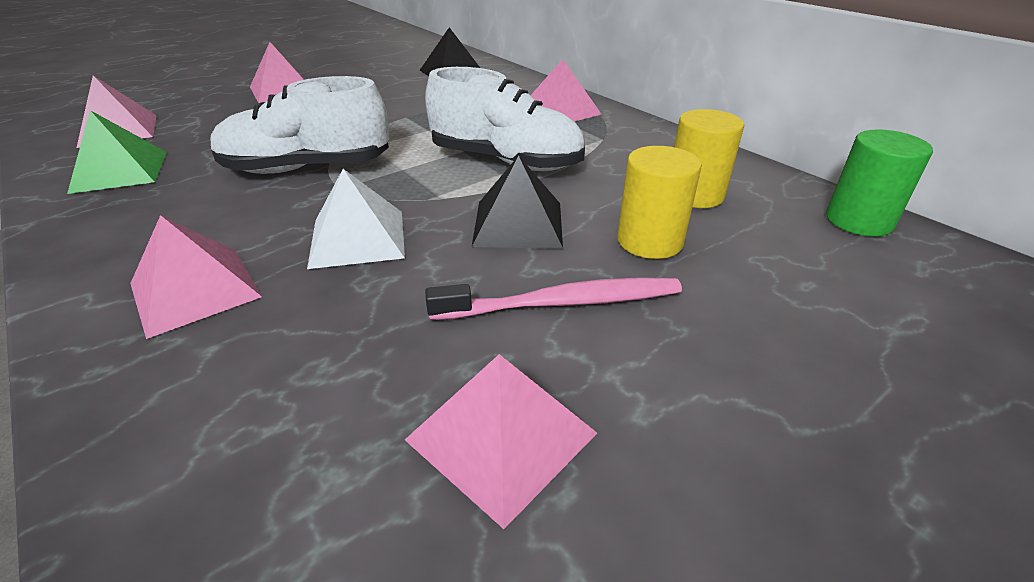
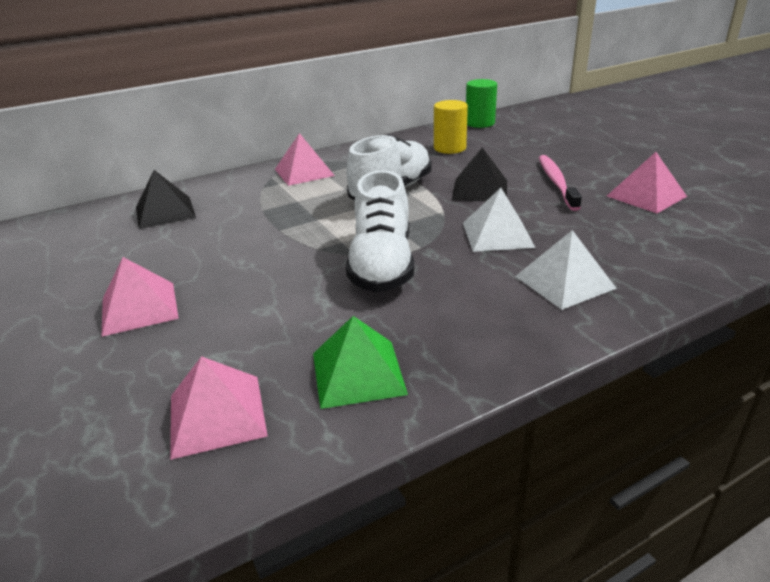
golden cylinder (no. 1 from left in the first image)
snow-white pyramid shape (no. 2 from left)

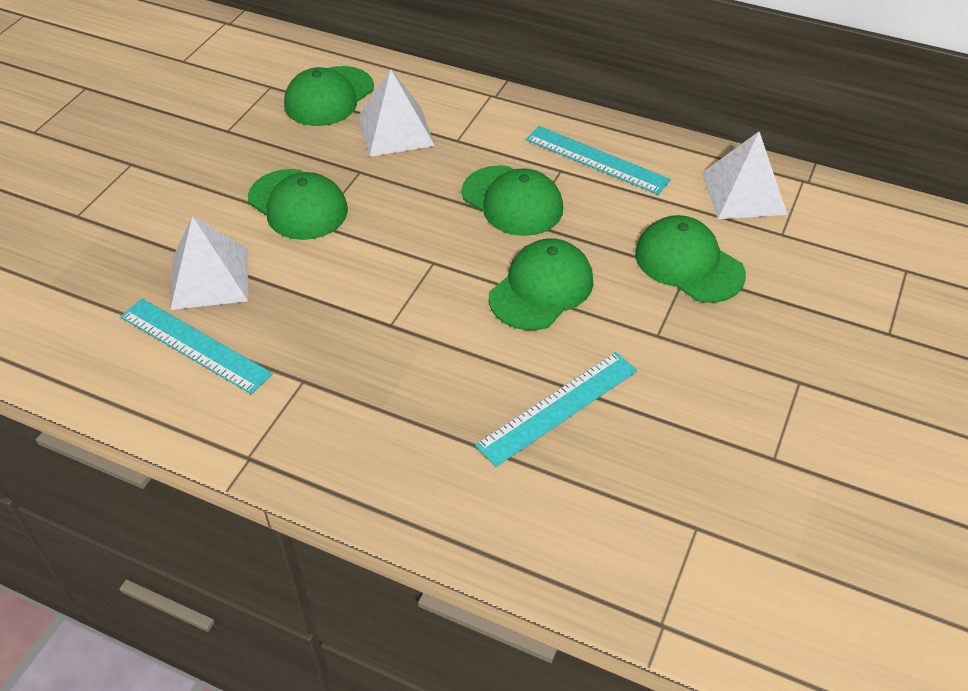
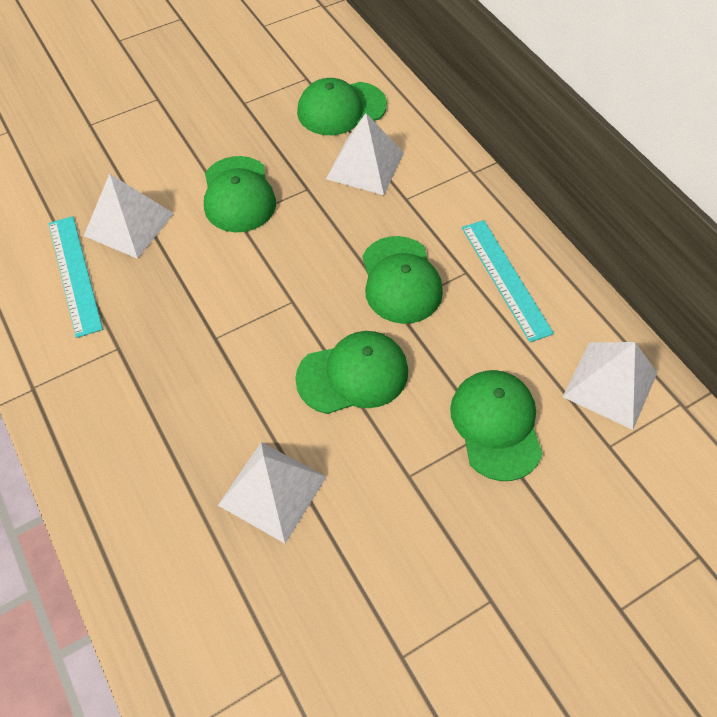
snow-white pyramid shape (no. 2 from left)

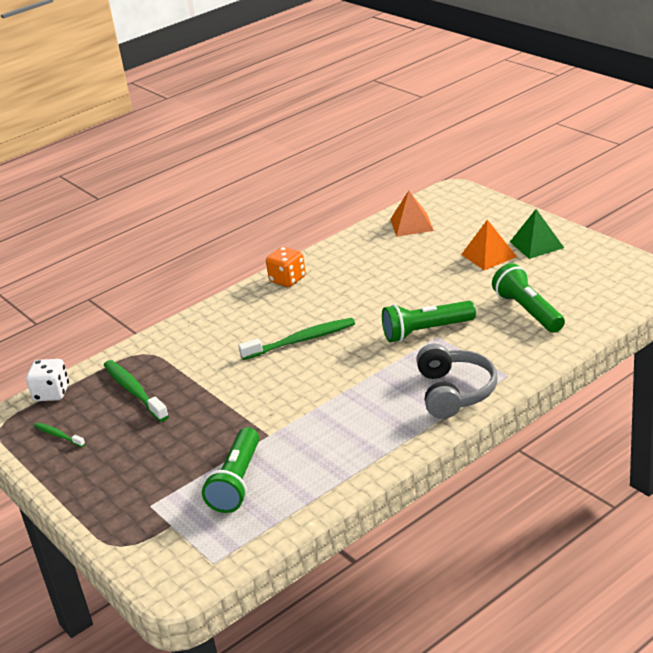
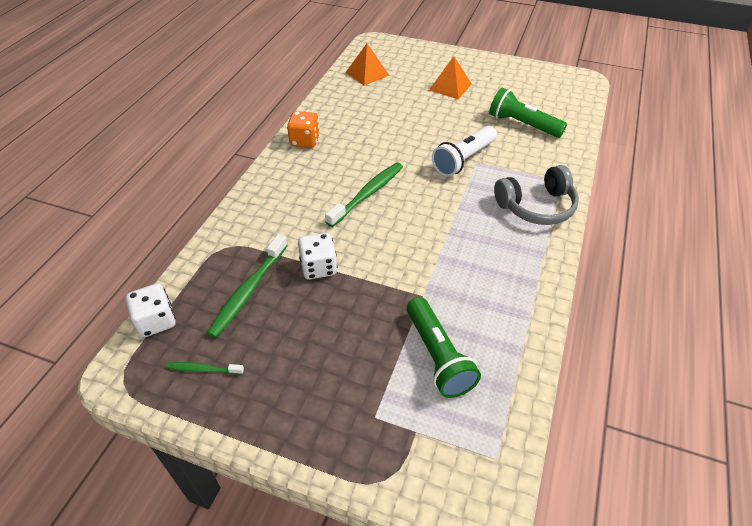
green pyramid shape
snow-white pocket torch
gray headphones
green toothbrush (no. 2 from left)
snow-white die (no. 2 from left)

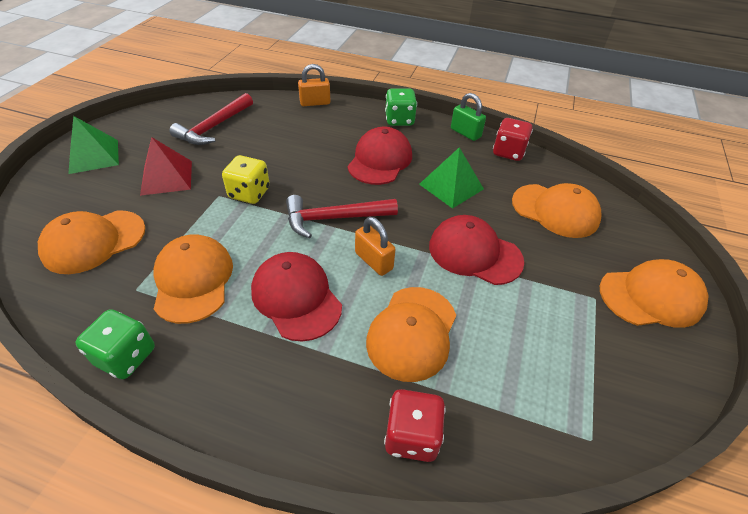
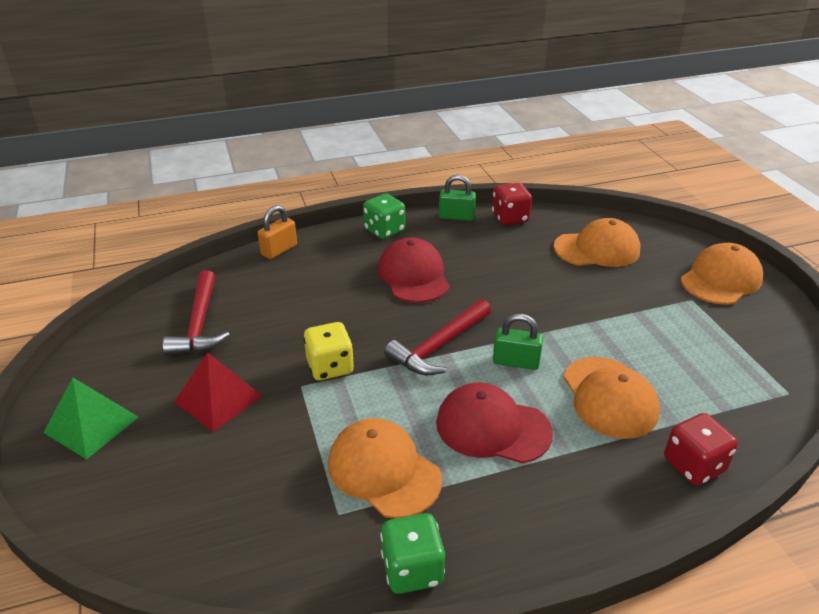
green pyramid shape (no. 2 from left in the first image)
orange-coloured cap (no. 1 from left in the first image)
crimson cap (no. 3 from left in the first image)
green padlock (no. 2 from left)

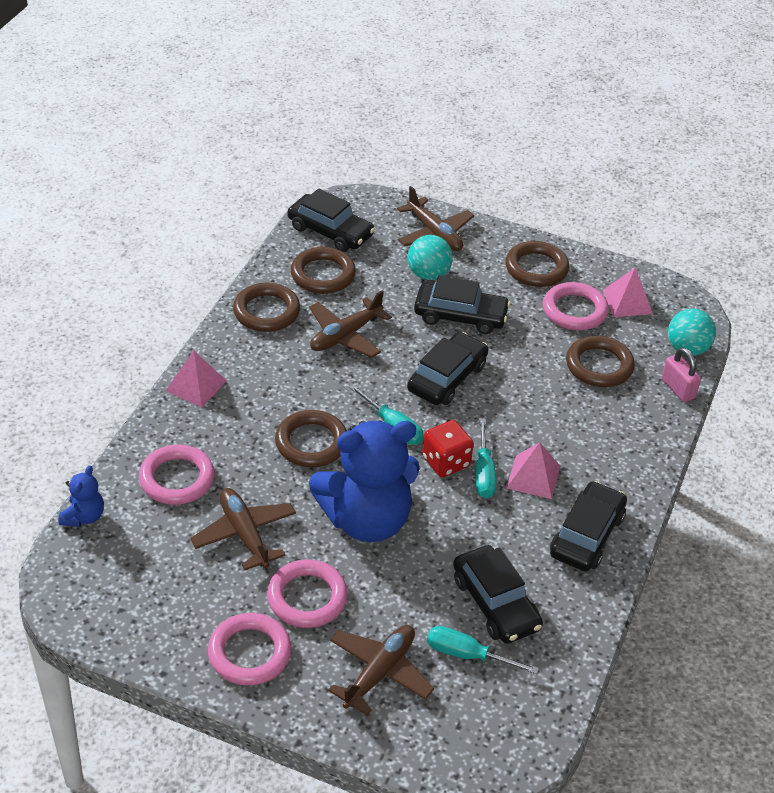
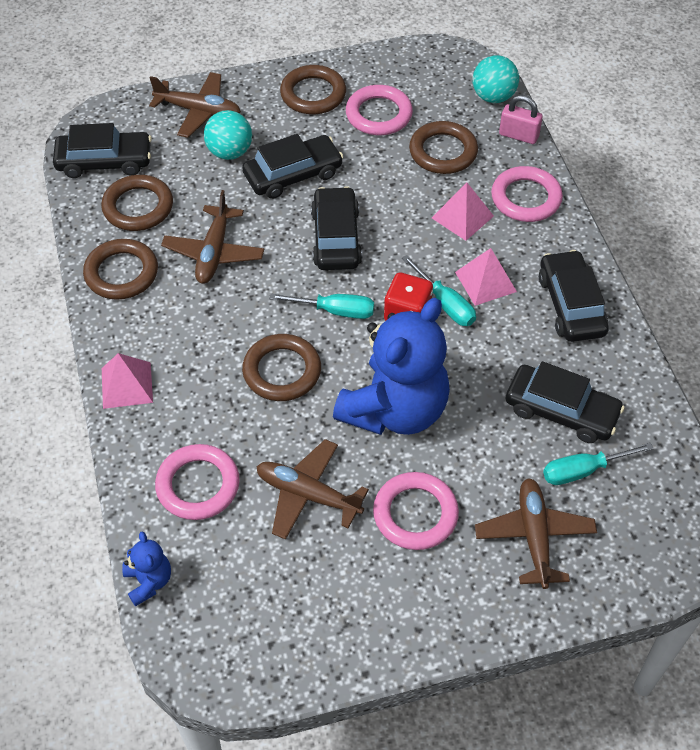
pink pyramid shape (no. 2 from left)
pink hoop (no. 4 from left)

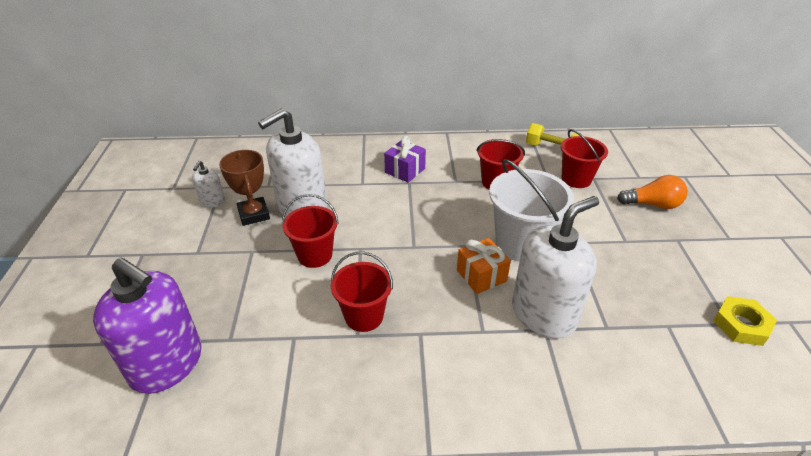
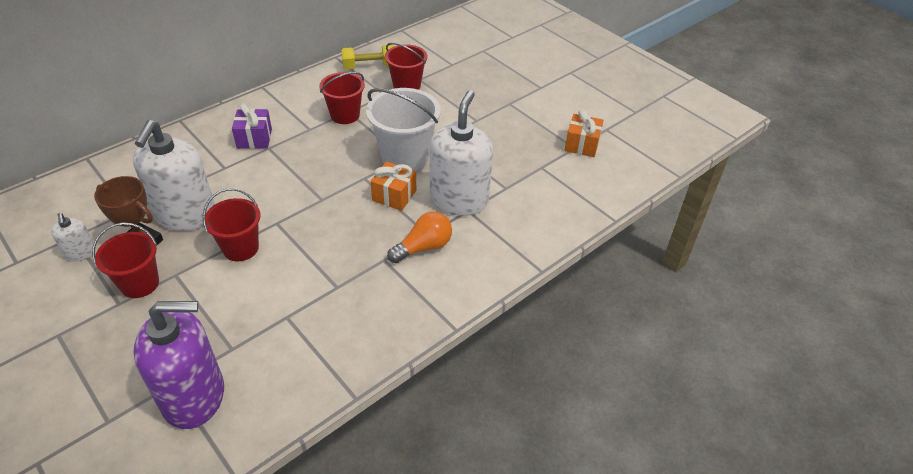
orange-coloured lightbulb
crimson sand bucket (no. 1 from left)
orange-coloured wrapped gift (no. 2 from left)

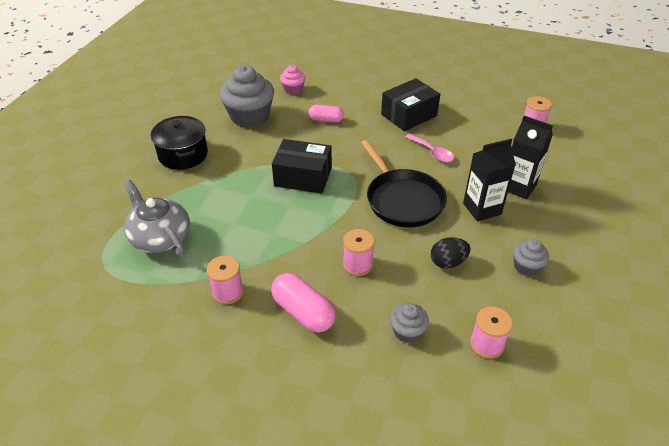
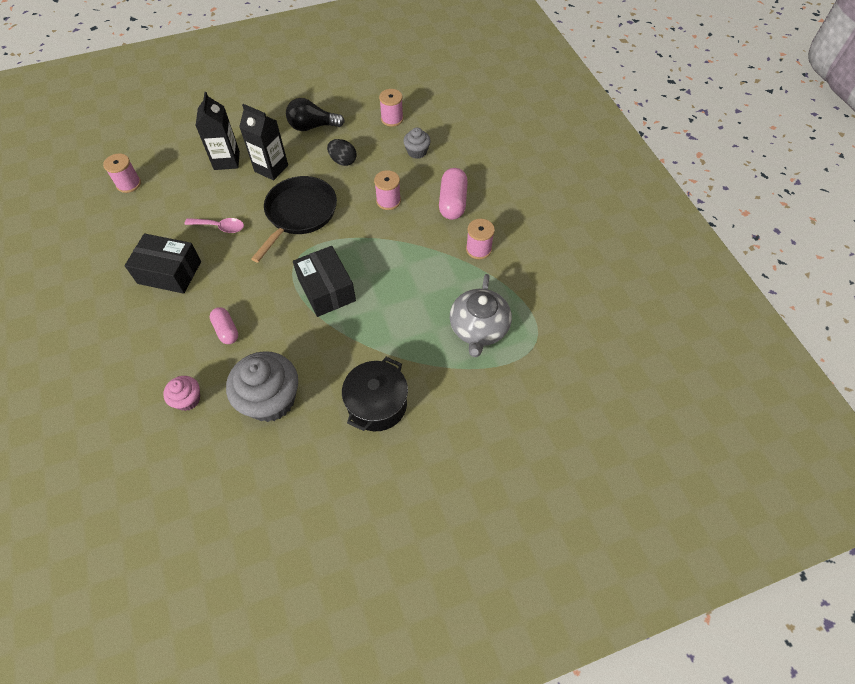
pink spoon
jet-black lightbulb

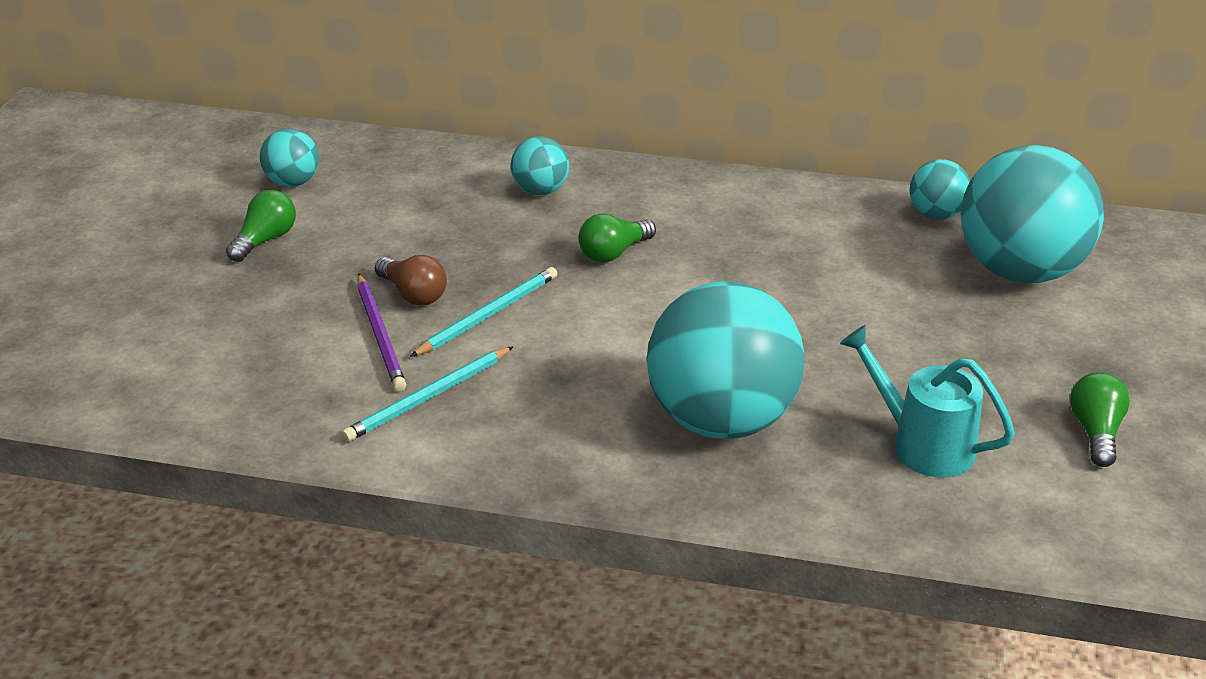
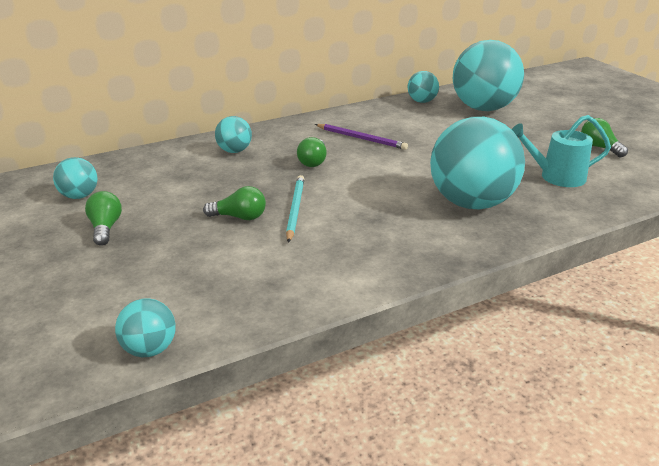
green lightbulb (no. 2 from left)
royal purple pencil
teal pencil (no. 1 from left in the first image)
teal sphere (no. 2 from left)

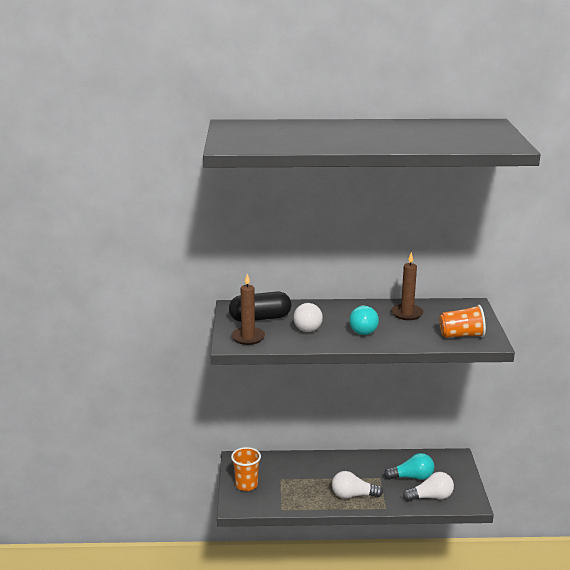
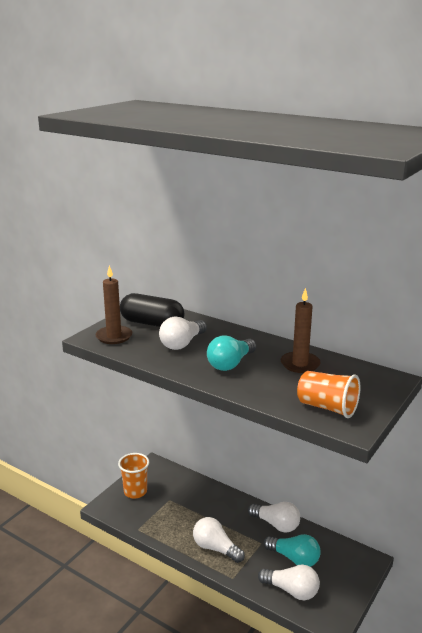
snow-white lightbulb (no. 3 from left)

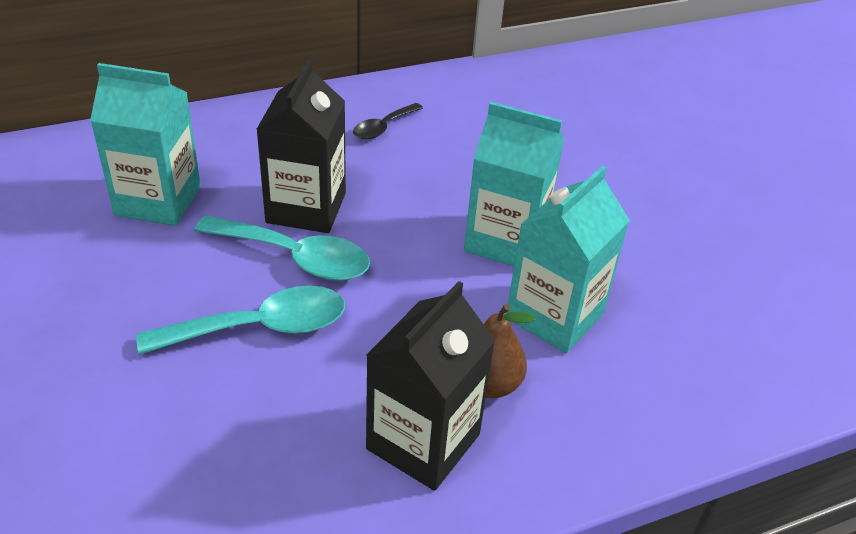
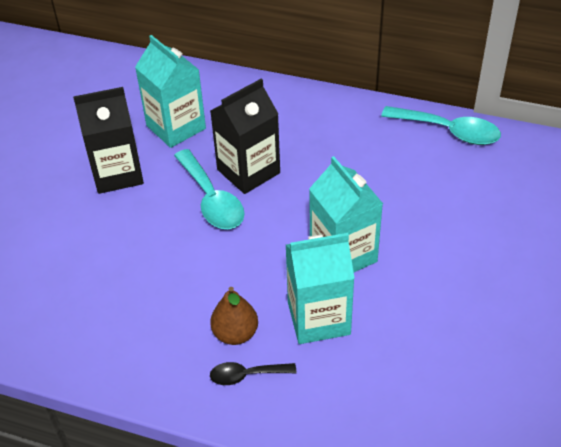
jet-black spoon
jet-black carton (no. 1 from left)
teal spoon (no. 2 from left)

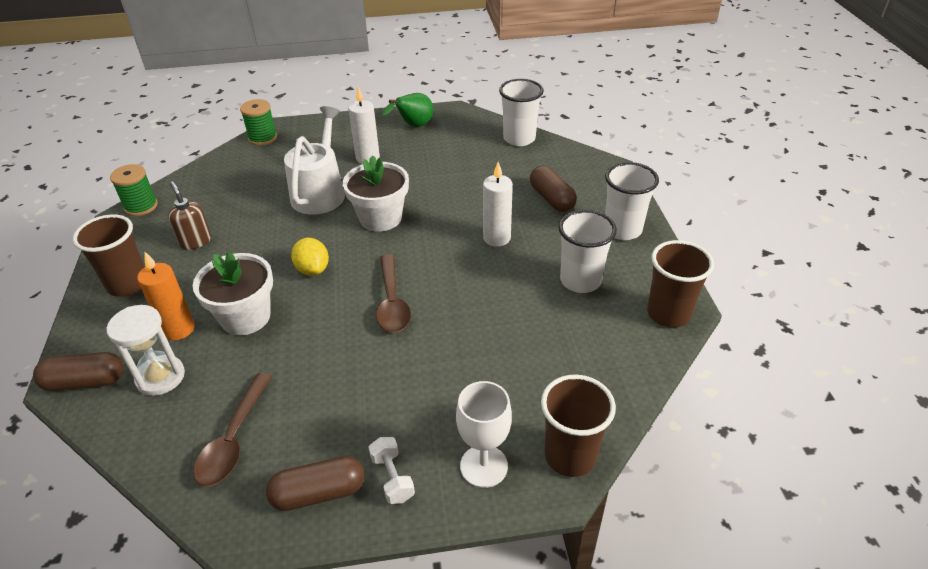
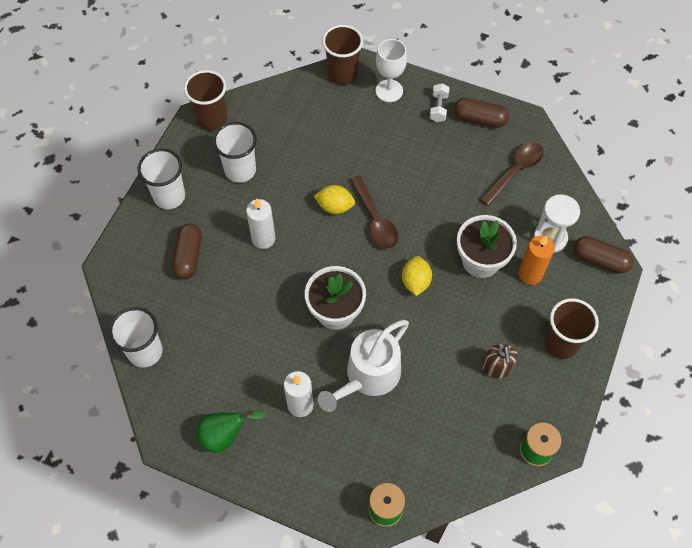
brown spoon (no. 1 from left)
golden lemon (no. 1 from left)

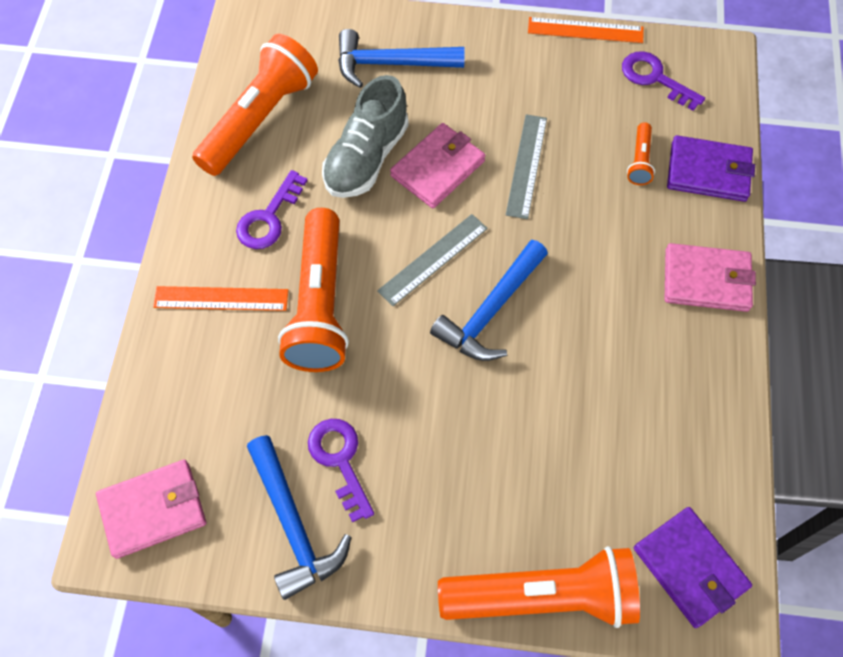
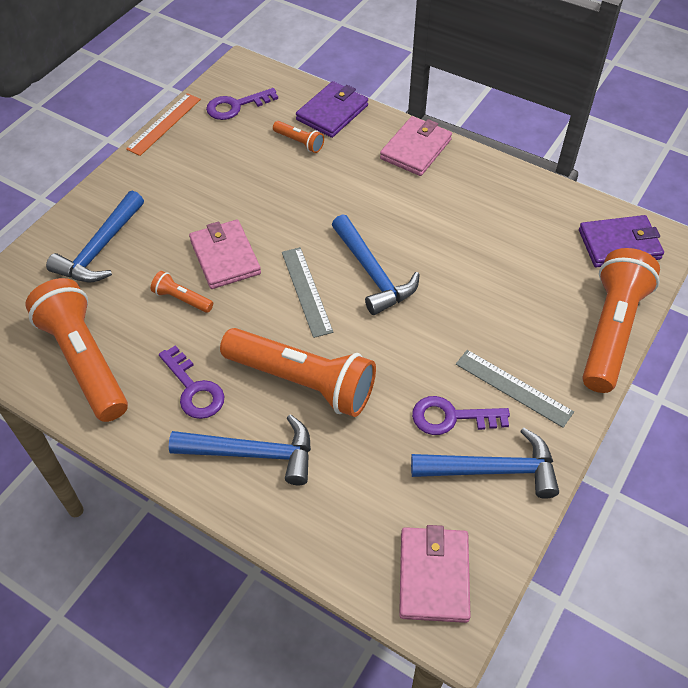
orange-coloured pocket torch (no. 2 from left)
gray ruler (no. 2 from left)
blue claw hammer (no. 2 from left)

